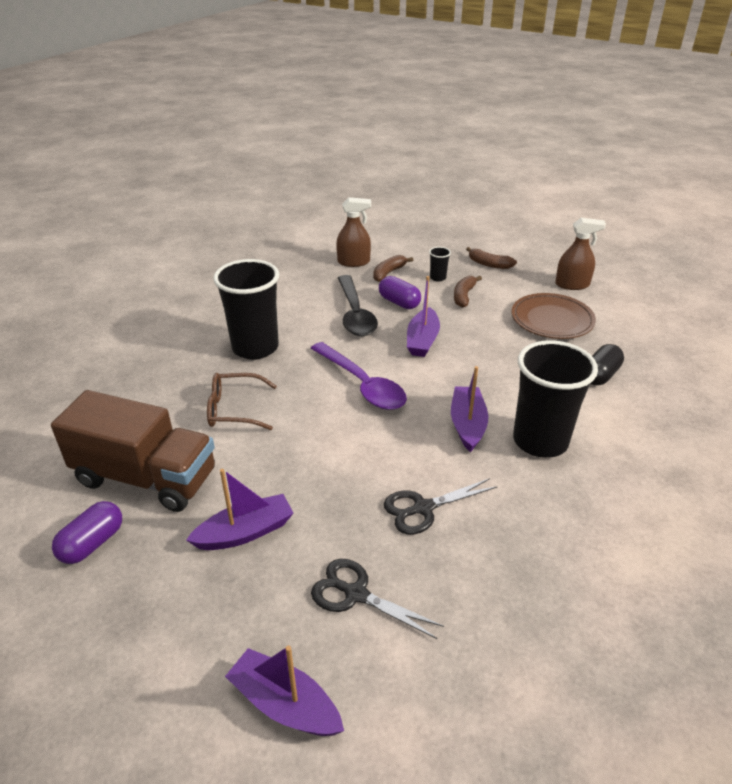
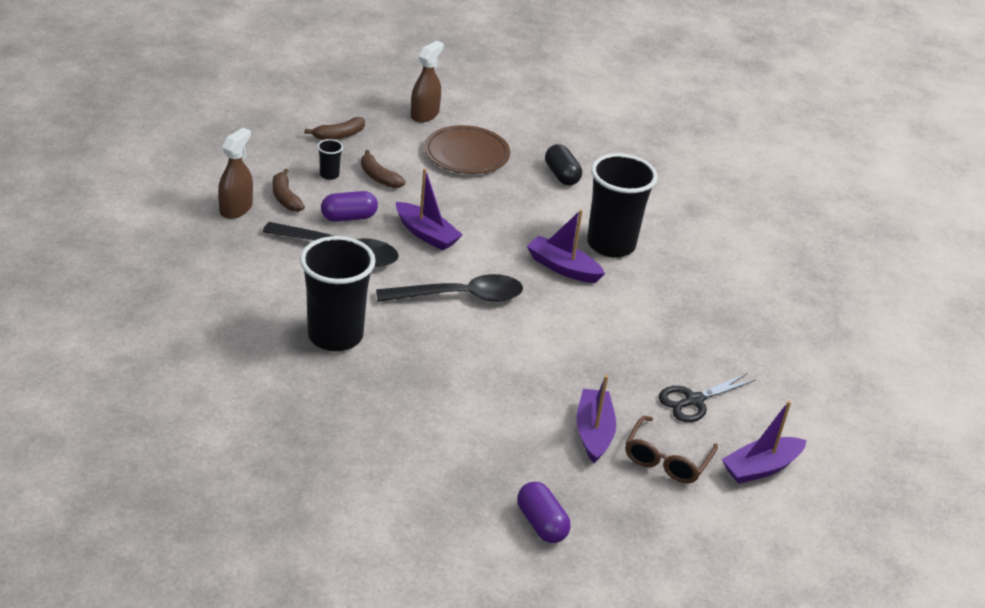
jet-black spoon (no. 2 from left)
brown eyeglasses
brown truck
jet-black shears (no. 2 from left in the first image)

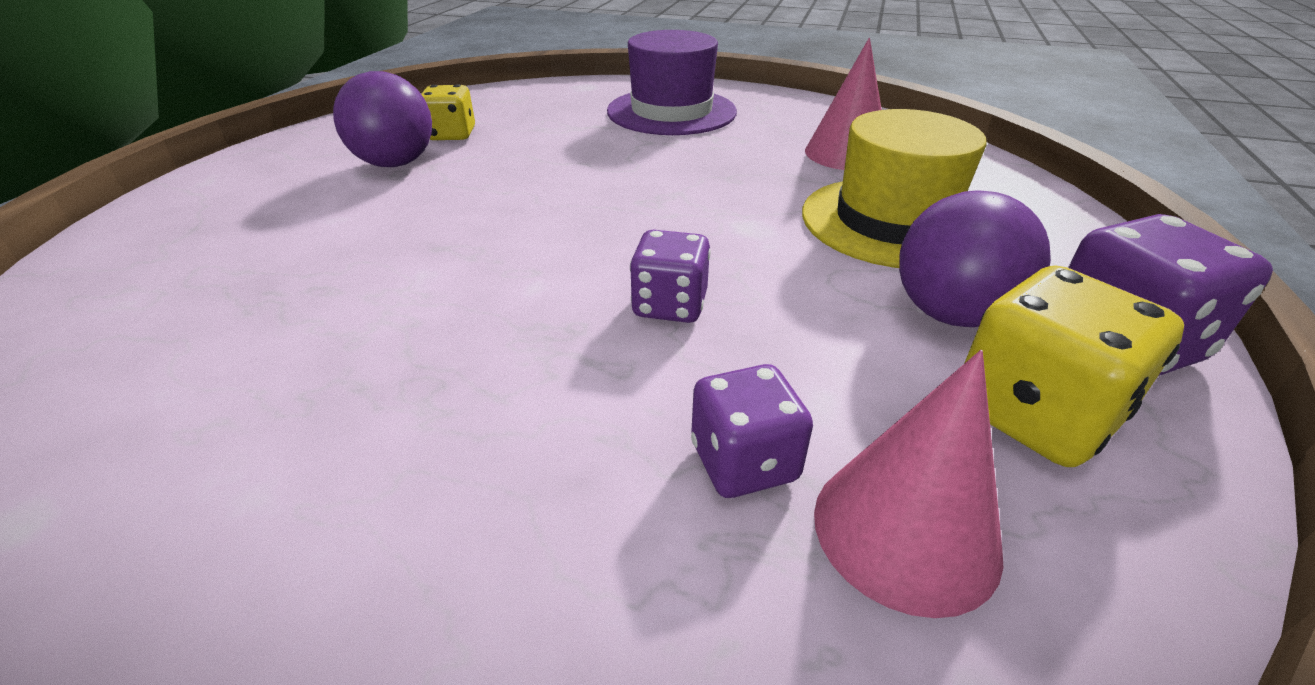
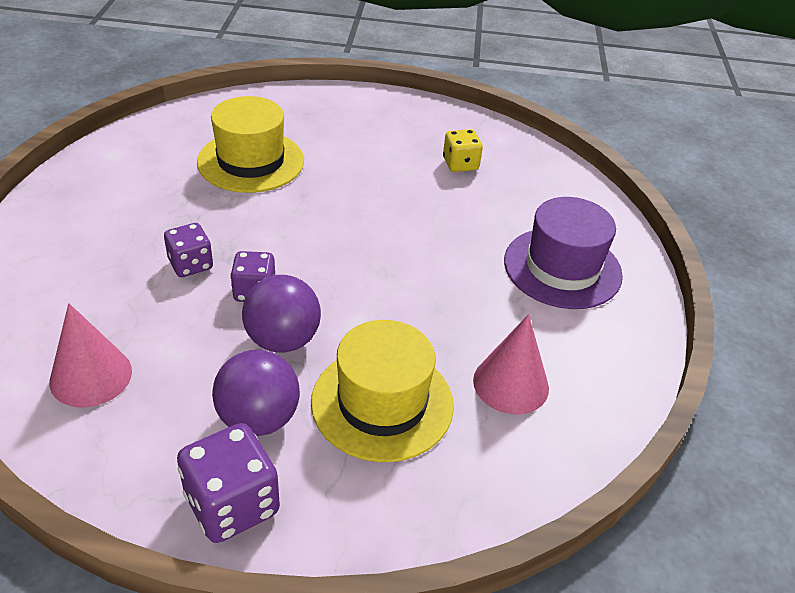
royal purple sphere (no. 2 from left)
golden die (no. 2 from left in the first image)
royal purple die (no. 1 from left)
golden hat (no. 1 from left)

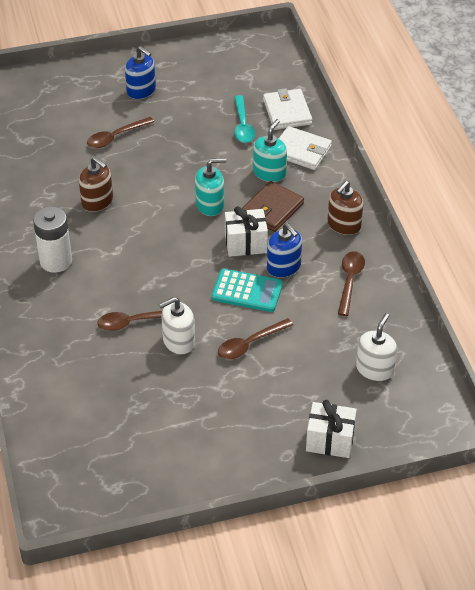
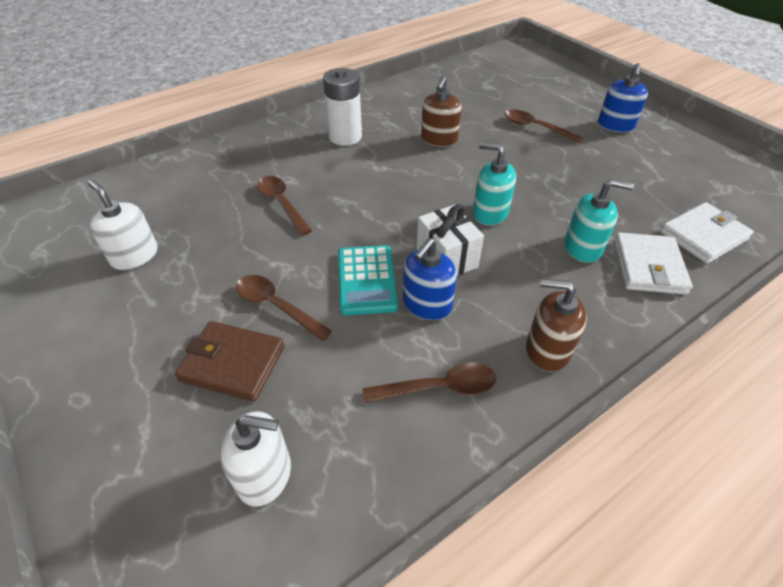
teal spoon
teal soap pump (no. 1 from left)
brown wallet
snow-white soap pump (no. 1 from left)
snow-white wrapped gift (no. 2 from left in the first image)

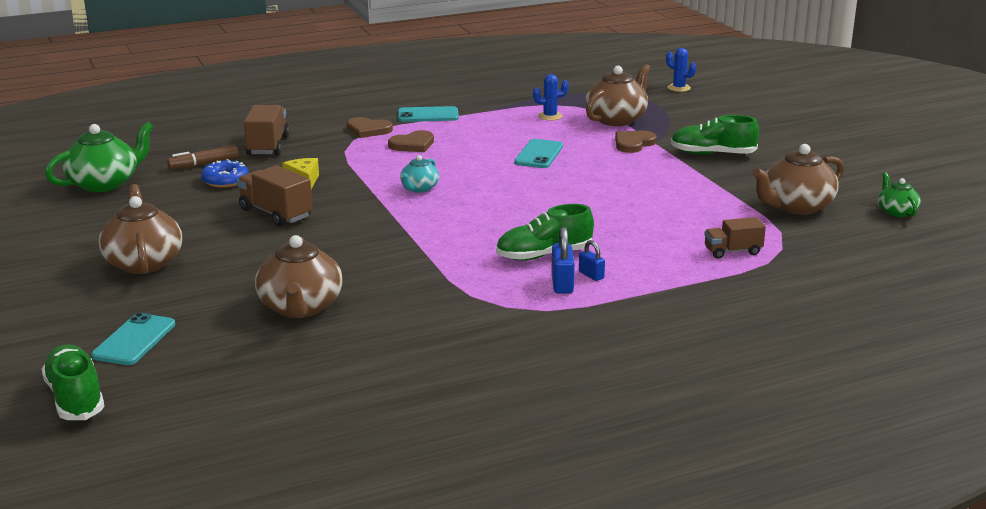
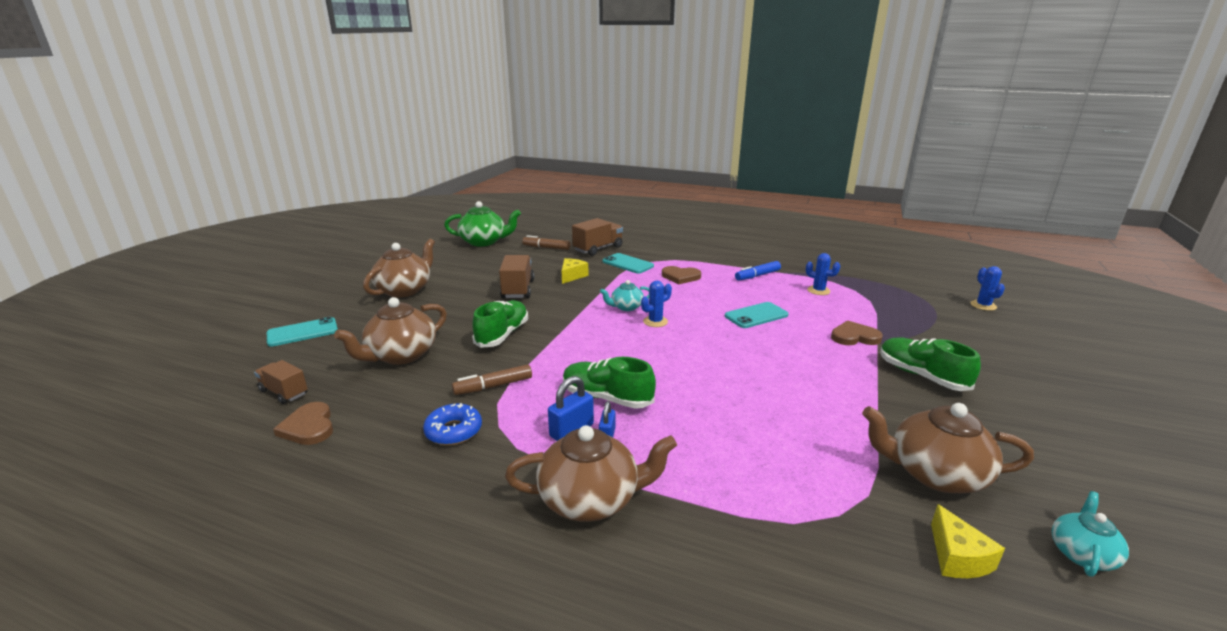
brown tea pot (no. 3 from left)
teal smartphone (no. 2 from left)
brown love heart (no. 1 from left)
blue doughnut
teal tea pot (no. 2 from left)
brown truck (no. 1 from left)
green sneaker (no. 1 from left)
blue marker pen
blue cactus (no. 1 from left)
brown marker pen (no. 1 from left)
golden cheese (no. 2 from left)

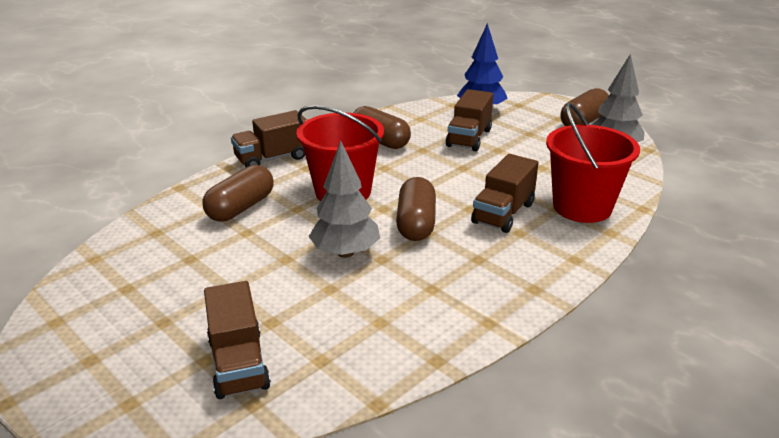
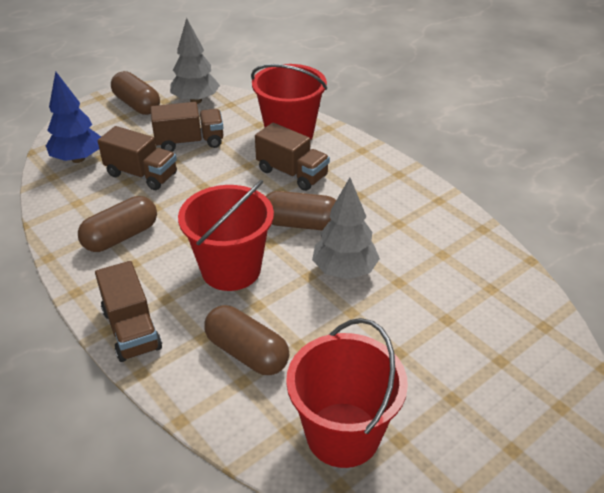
brown truck (no. 3 from left)
crimson sand bucket (no. 3 from left)

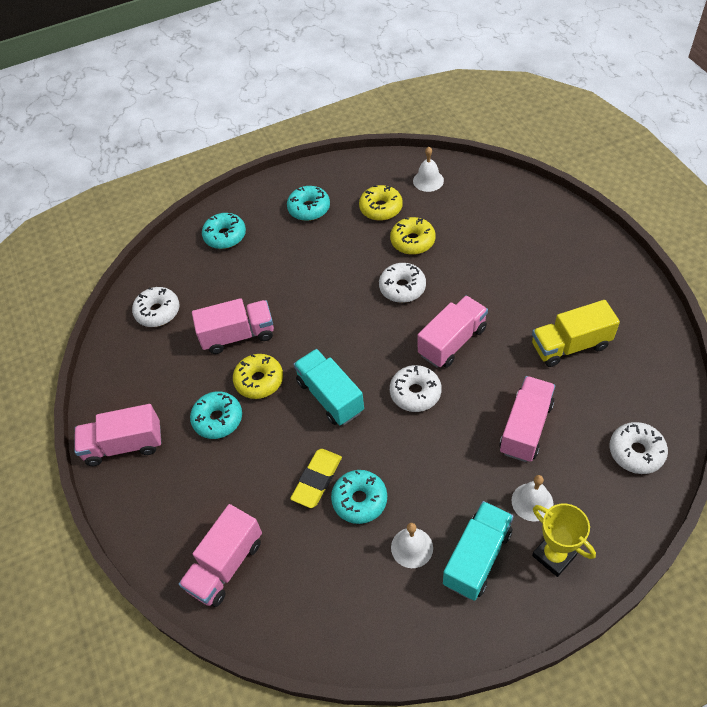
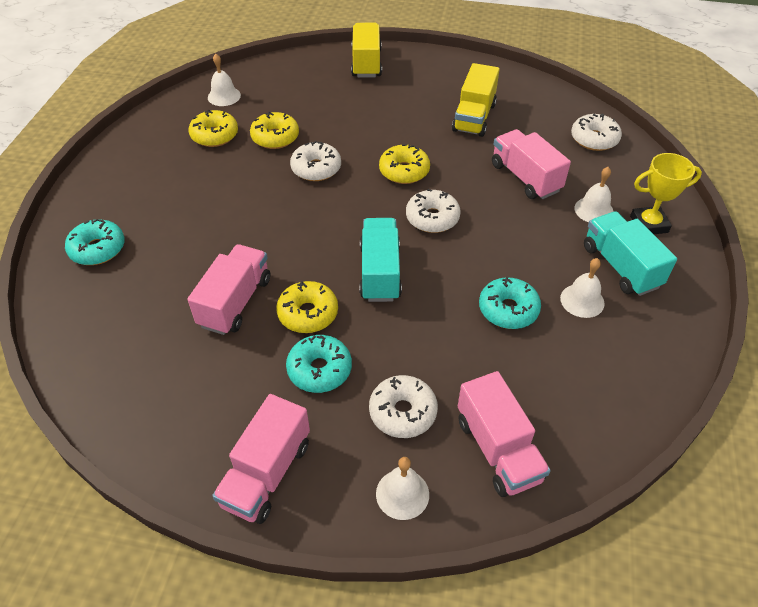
teal doughnut (no. 3 from left in the first image)
snow-white doughnut (no. 2 from left)
golden doughnut (no. 4 from left)
teal truck (no. 1 from left)
golden eraser
golden truck (no. 1 from left)
snow-white school bell (no. 2 from left)

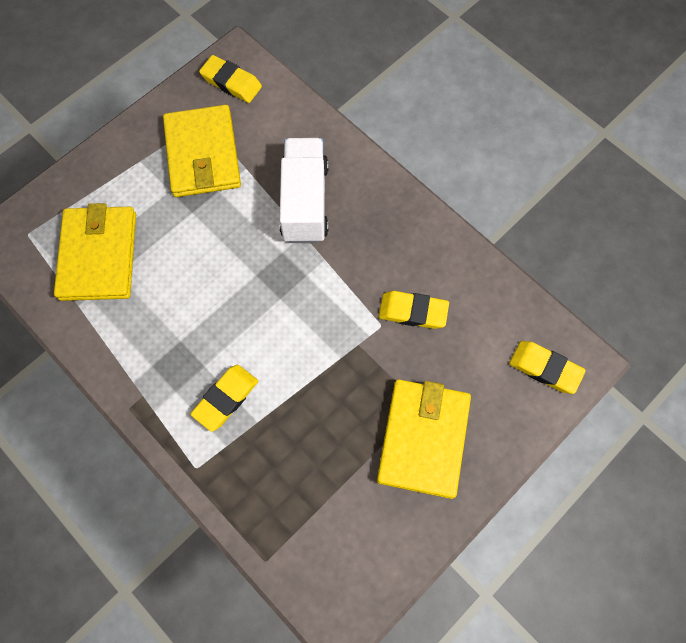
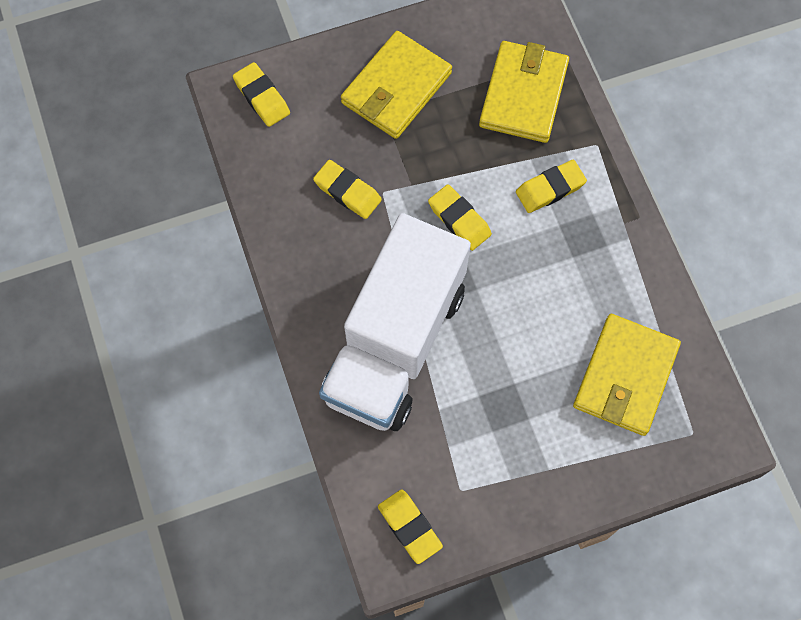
golden wallet (no. 2 from left)
snow-white truck
golden eraser (no. 4 from left)

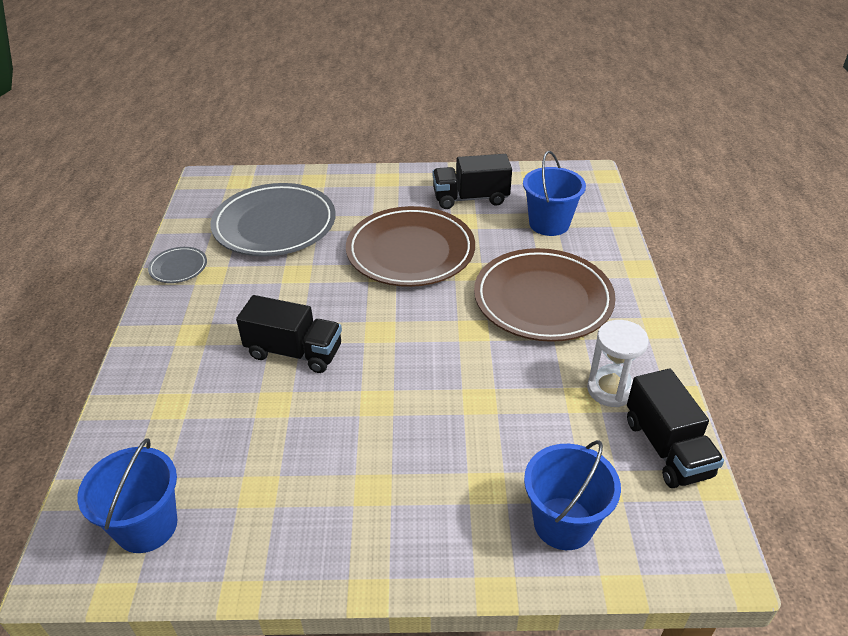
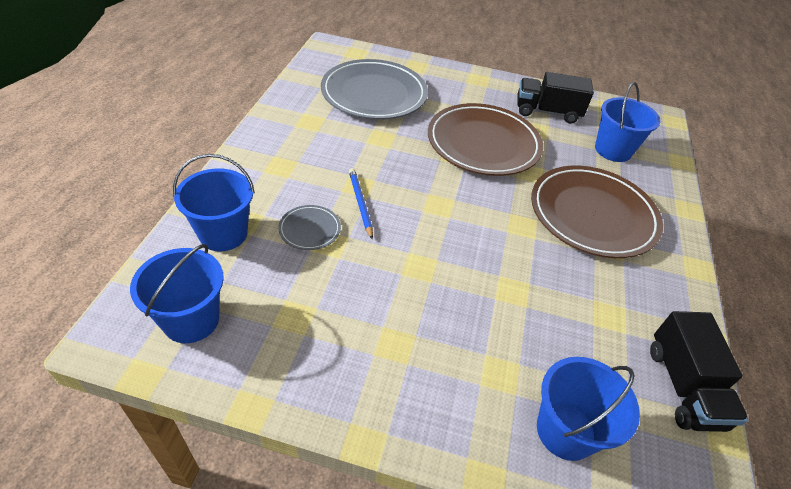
gray flat dish (no. 1 from left)
blue pencil
snow-white hourglass
blue sand bucket (no. 2 from left)

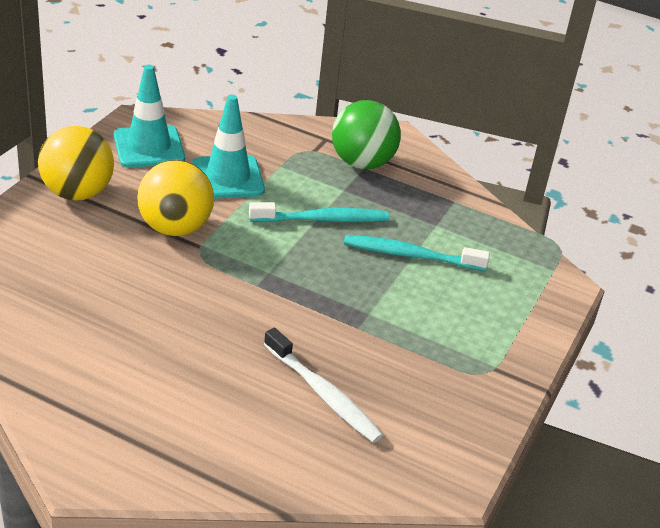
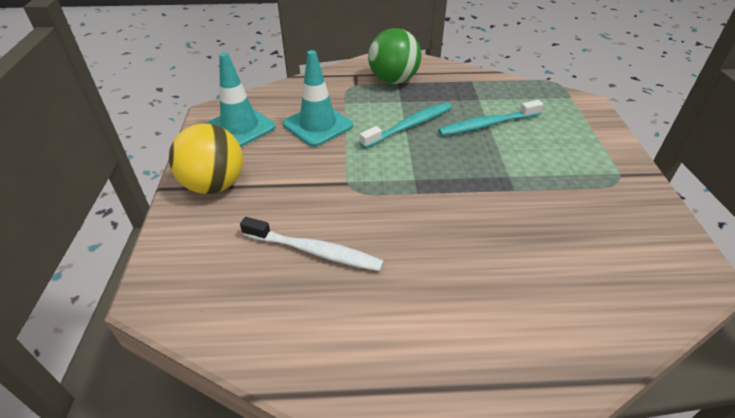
golden sphere (no. 2 from left in the first image)
snow-white toothbrush

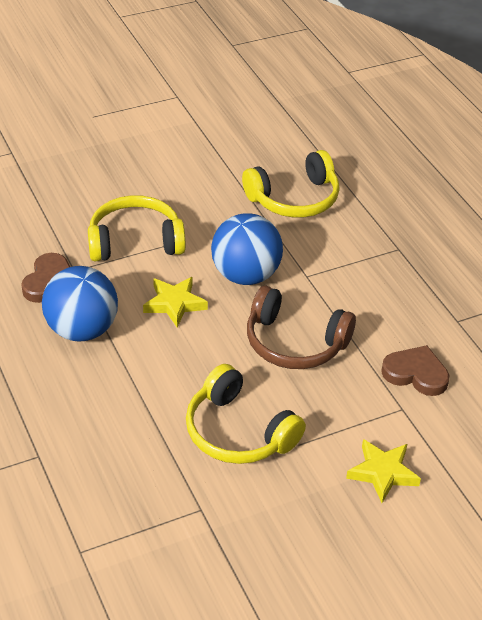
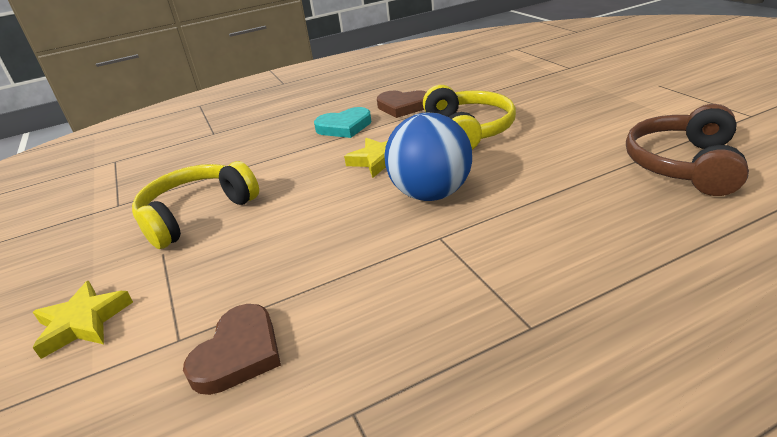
golden headphones (no. 3 from left in the first image)
teal love heart
brown headphones

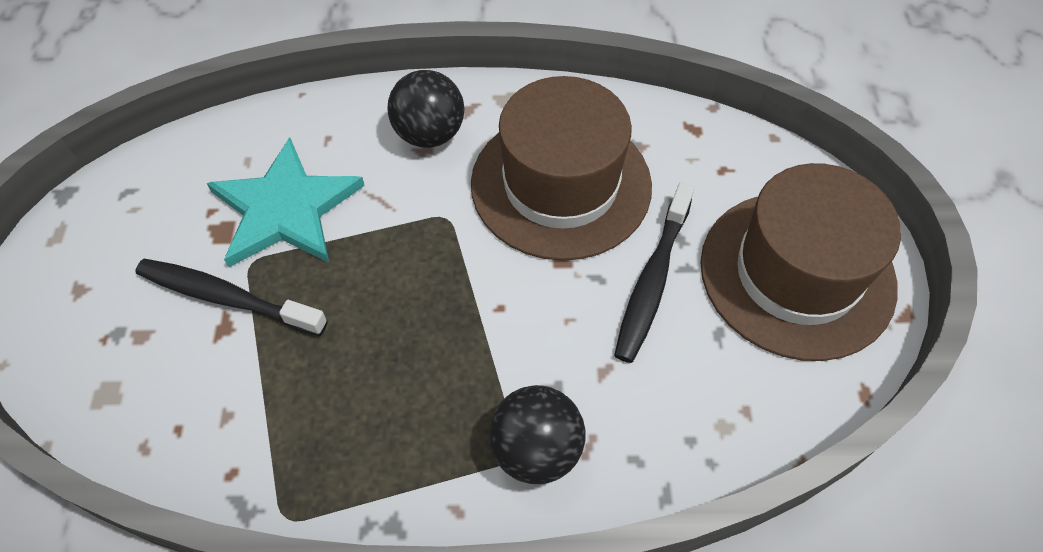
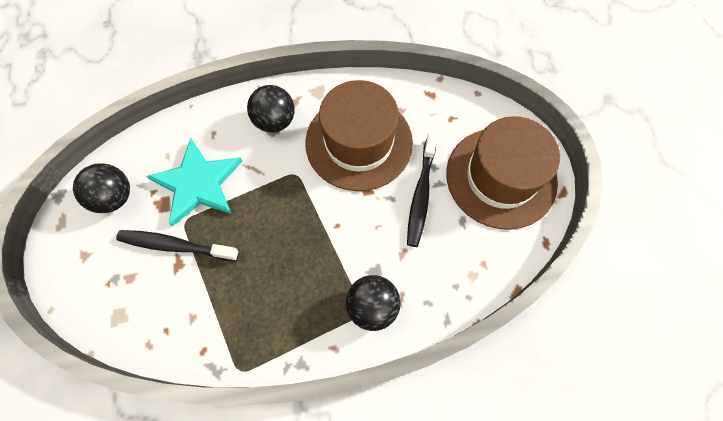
jet-black sphere (no. 1 from left)

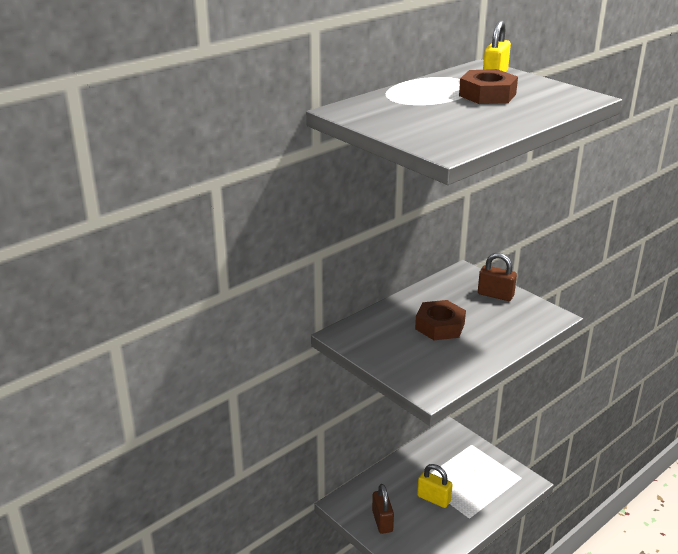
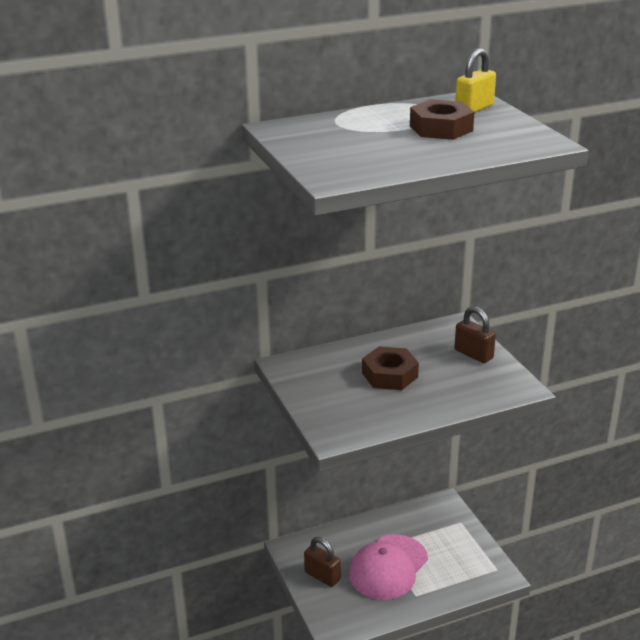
pink cap
brown padlock (no. 1 from left)

